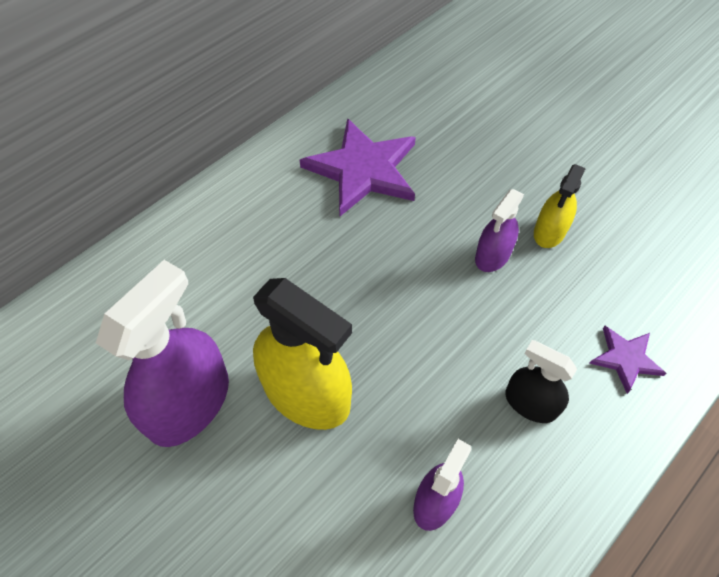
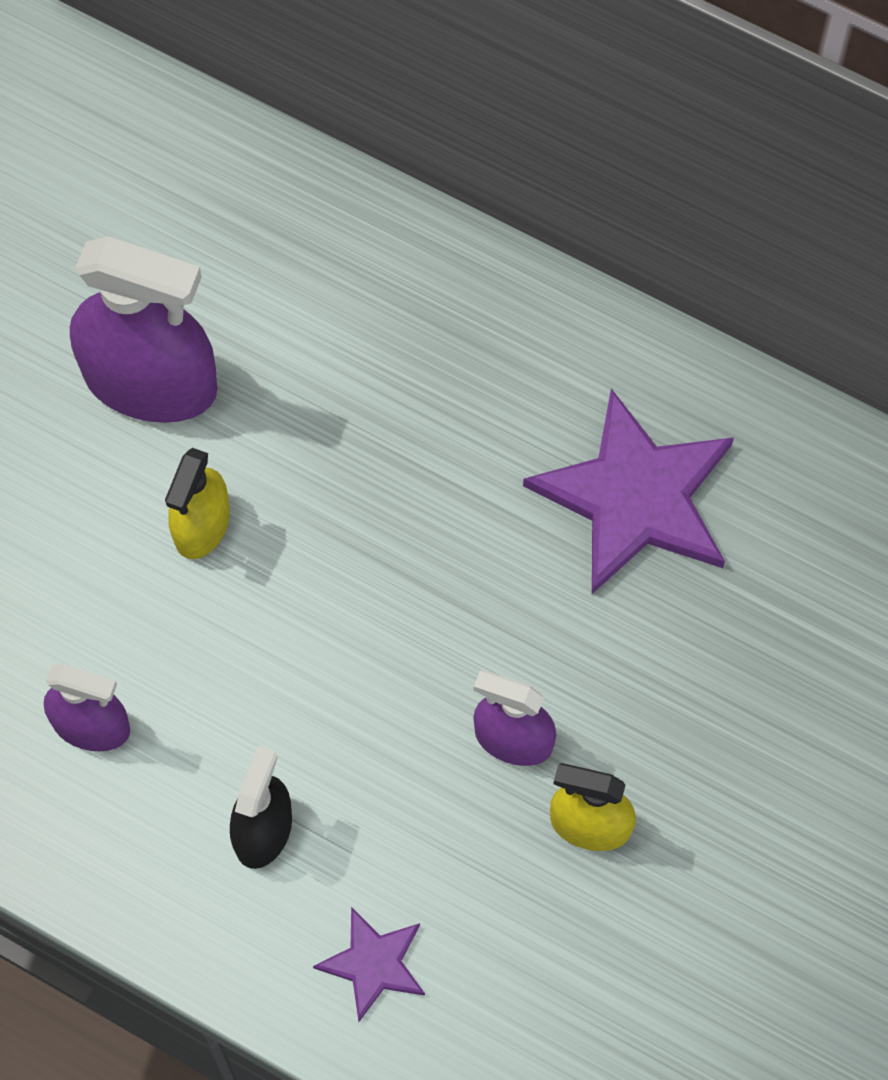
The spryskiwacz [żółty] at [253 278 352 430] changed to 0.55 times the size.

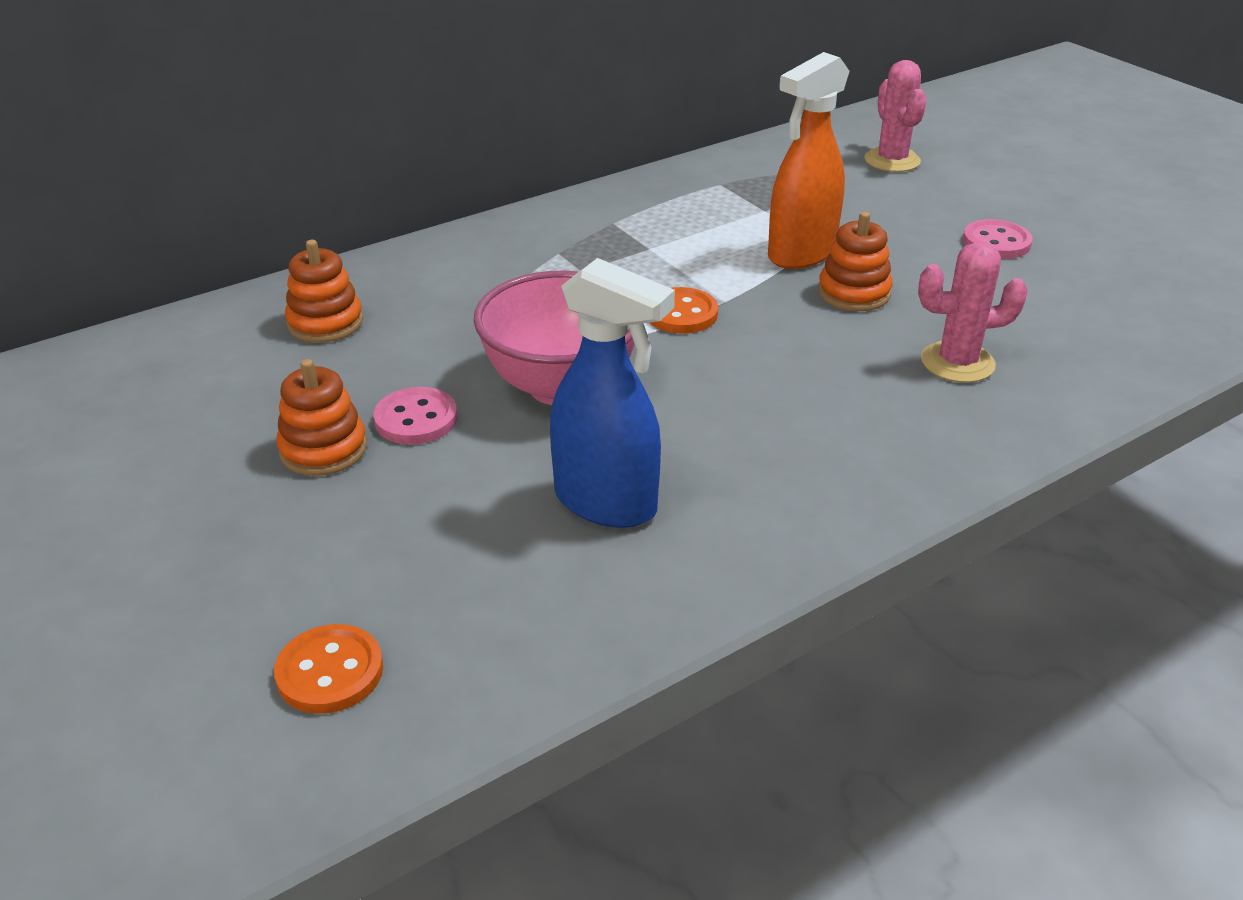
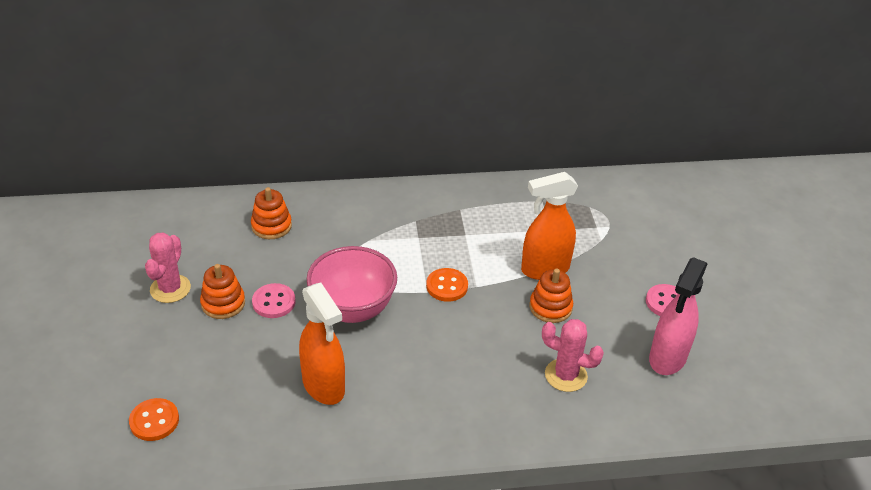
The kaktus [różowy] moved from [864 60 927 172] to [145 232 191 303].
The spryskiwacz [niebieski] at [550 258 675 528] became the spryskiwacz [pomarańczowy] at [299 283 345 405].
The spryskiwacz [różowy] at [649 257 707 375] appeared.

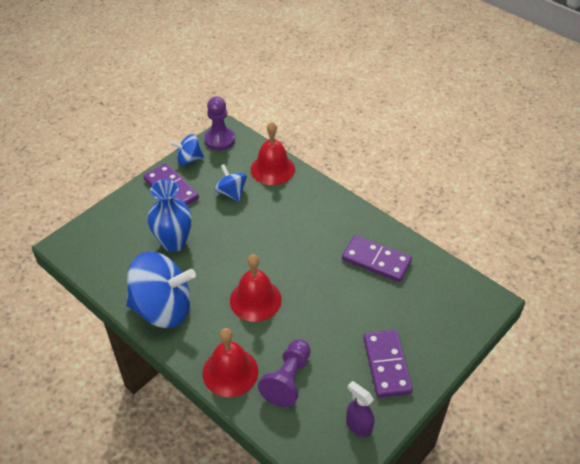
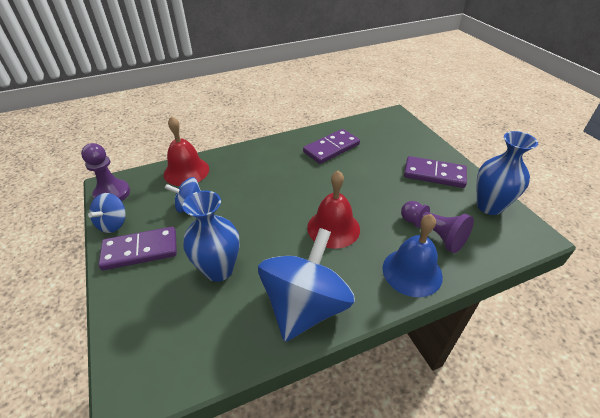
The dzwonek [czerwony] at [203 328 258 397] became the dzwonek [niebieski] at [382 214 443 297].
The spryskiwacz [fioletowy] at [346 381 374 437] was replaced by the wazon [niebieski] at [476 131 538 215].

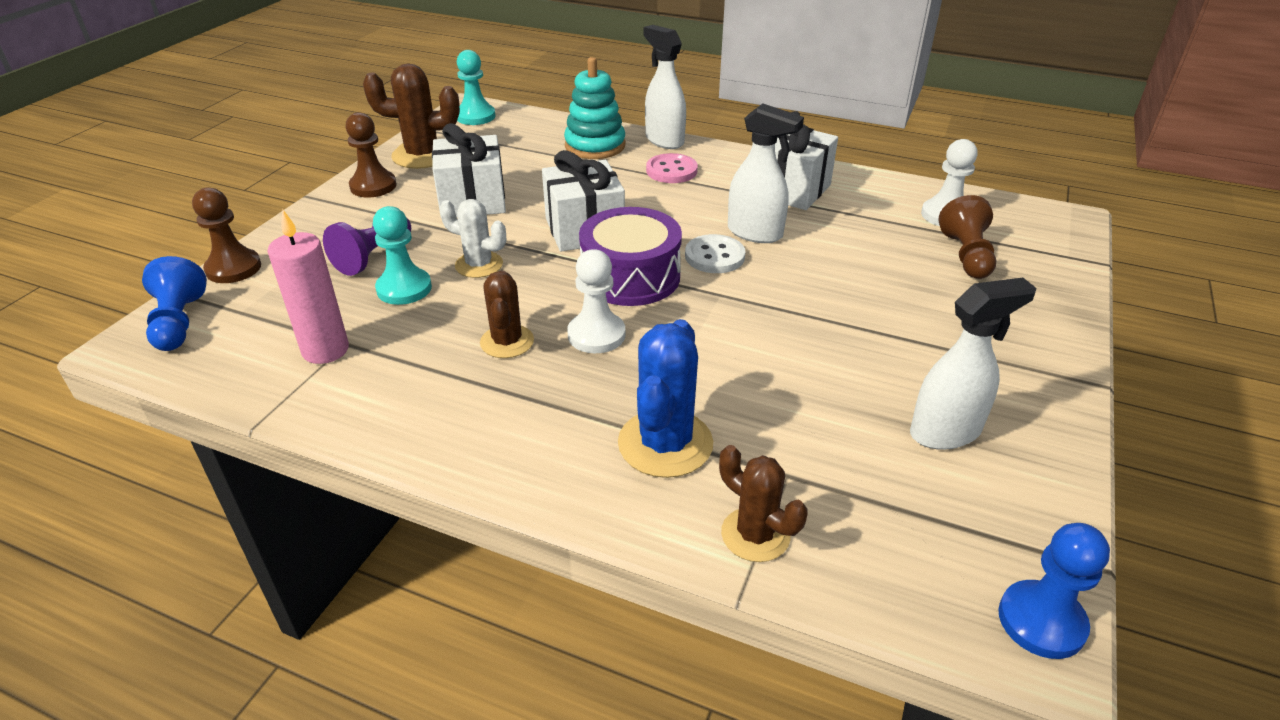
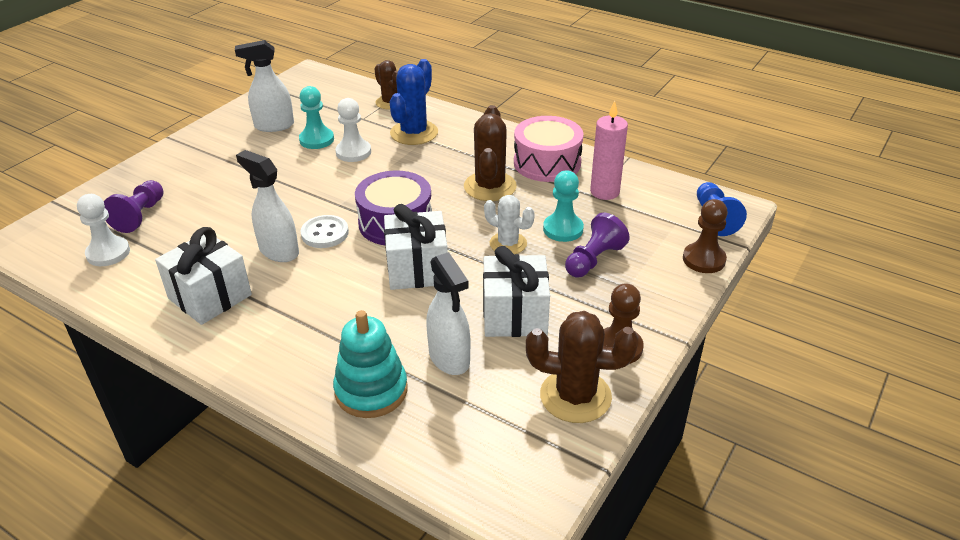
The pionek [brązowy] at [939 195 996 279] became the pionek [fioletowy] at [104 180 163 233].
The pionek [turkusowy] moved from [457 50 496 125] to [299 86 334 149].
The pionek [biały] moved from [567 249 626 353] to [336 98 371 162].
The spryskiwacz [biały] moved from [643 25 686 149] to [426 252 470 375].
The kaktus [brązowy] at [480 271 534 358] changed to 1.54 times the size.
The bęben [różowy] at [514 116 584 182] appeared.
The guzik [różowy] at [646 153 698 183] disappeared.
The pionek [niebieski] at [998 523 1110 659] disappeared.

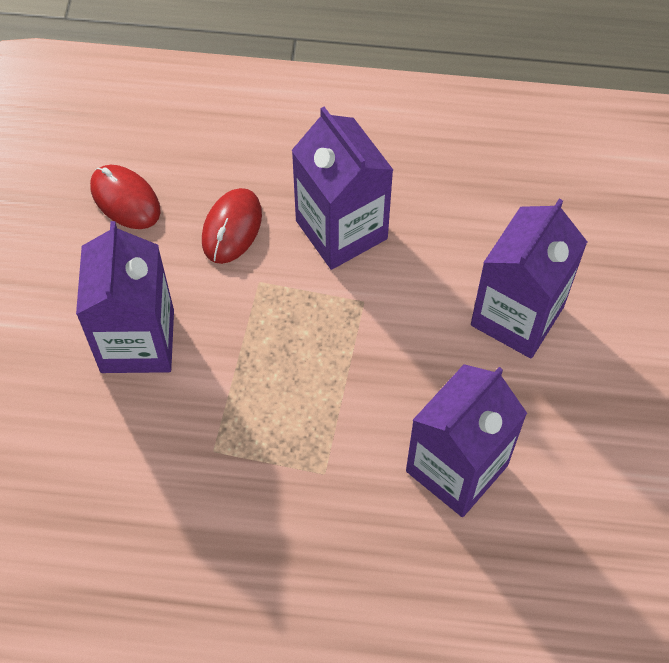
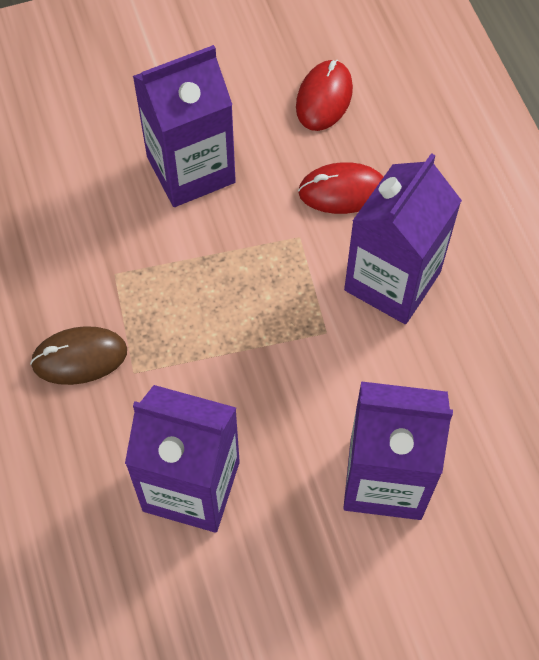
The myszka [brązowy] at [30 326 127 385] appeared.

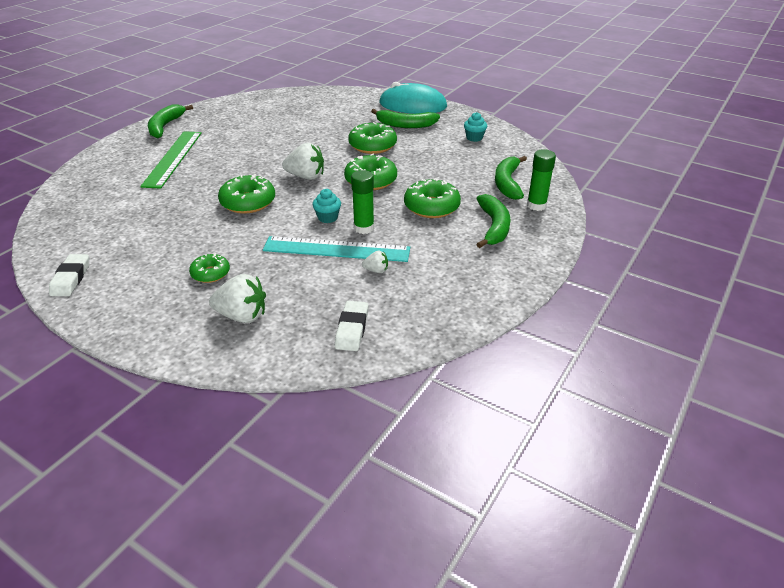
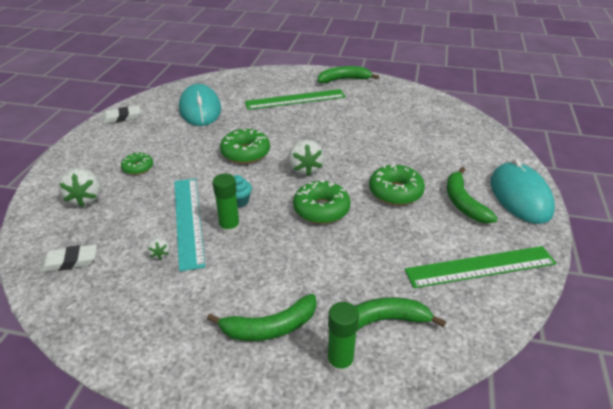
The myszka [turkusowy] at [179 84 221 126] appeared.
The muffinka [turkusowy] at [464 112 487 142] was replaced by the linijka [zielony] at [405 246 556 288].
The donut [zielony] at [404 178 461 218] disappeared.

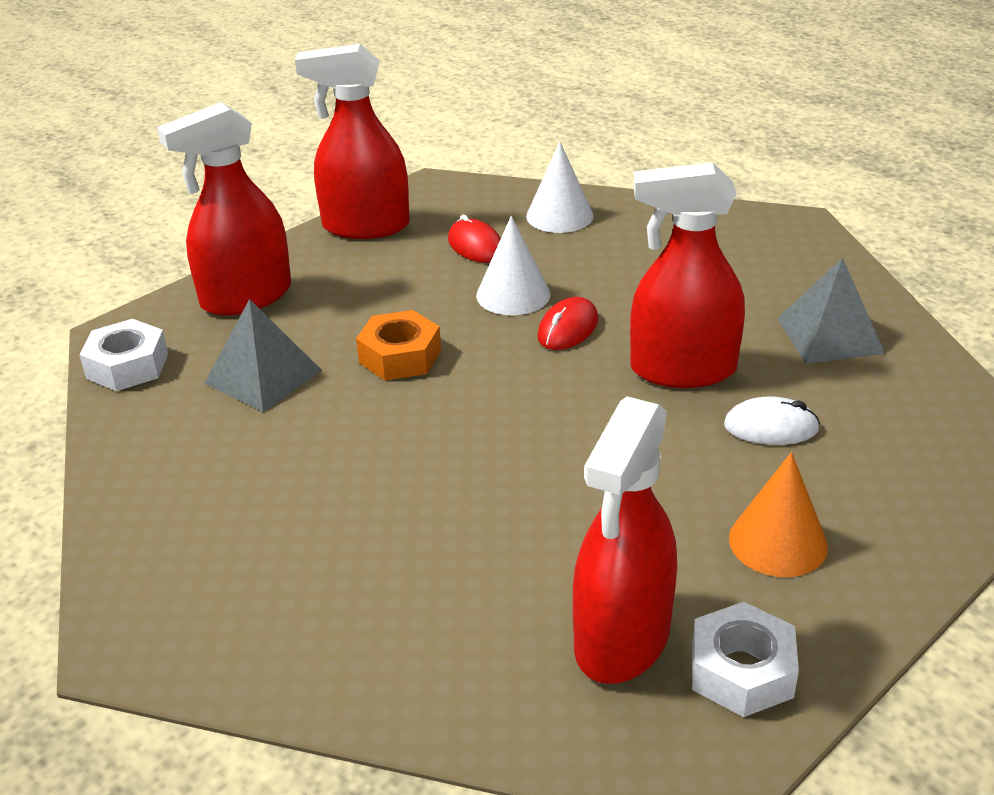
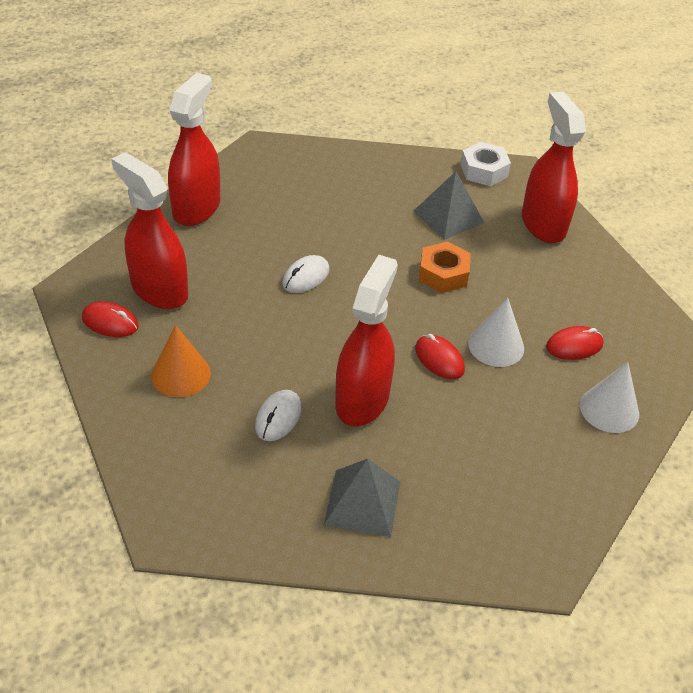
The nakrętka [biały] at [692 602 799 717] was replaced by the myszka [czerwony] at [82 301 139 337].
The spryskiwacz [czerwony] moved from [295 44 410 239] to [168 72 220 226].
The myszka [biały] at [282 255 329 293] appeared.

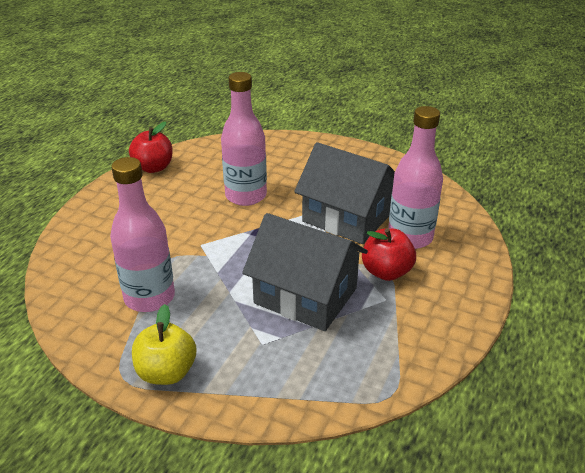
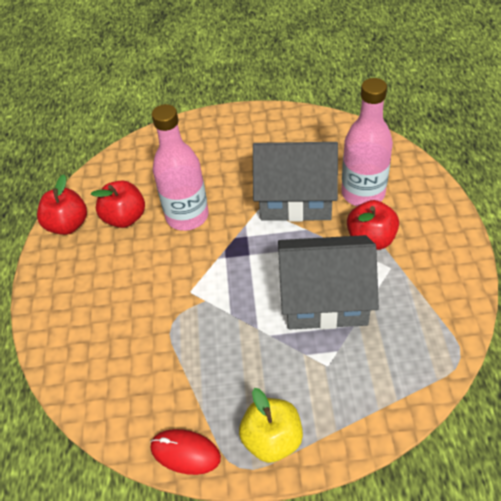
The jabłko [czerwony] at [91 181 145 228] appeared.
The myszka [czerwony] at [150 429 221 475] appeared.
The butelka [różowy] at [110 157 175 312] disappeared.

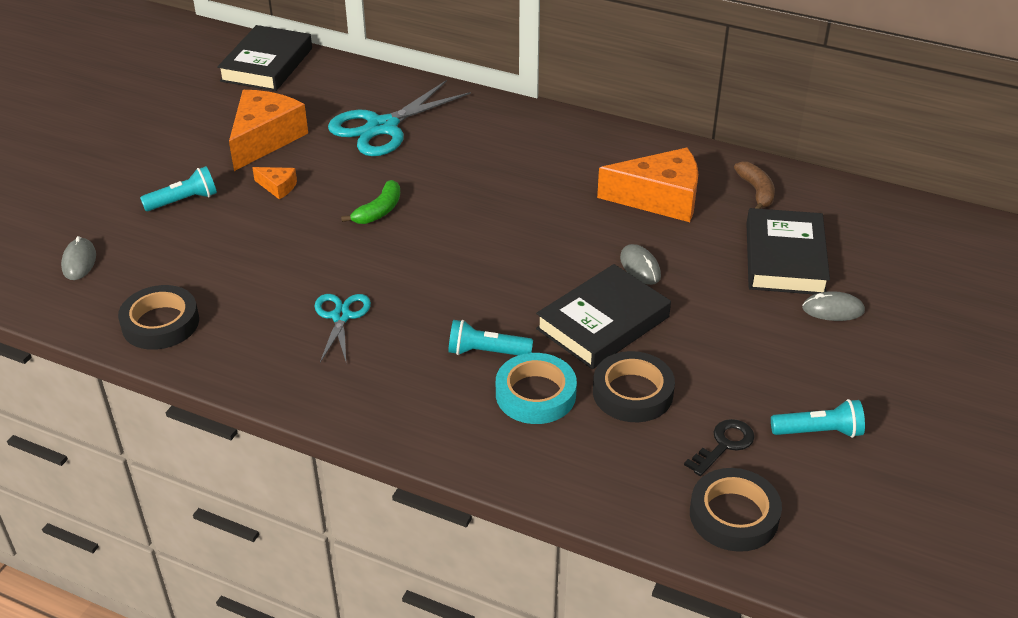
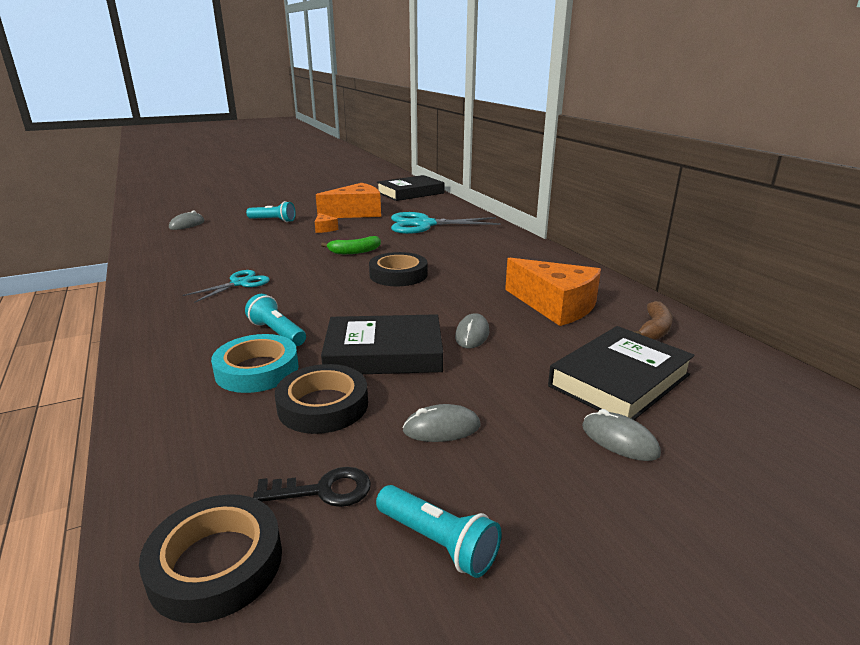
The taśma klejąca [czarny] moved from [118 285 199 350] to [369 252 427 286].
The myszka [szary] at [402 404 480 442] appeared.

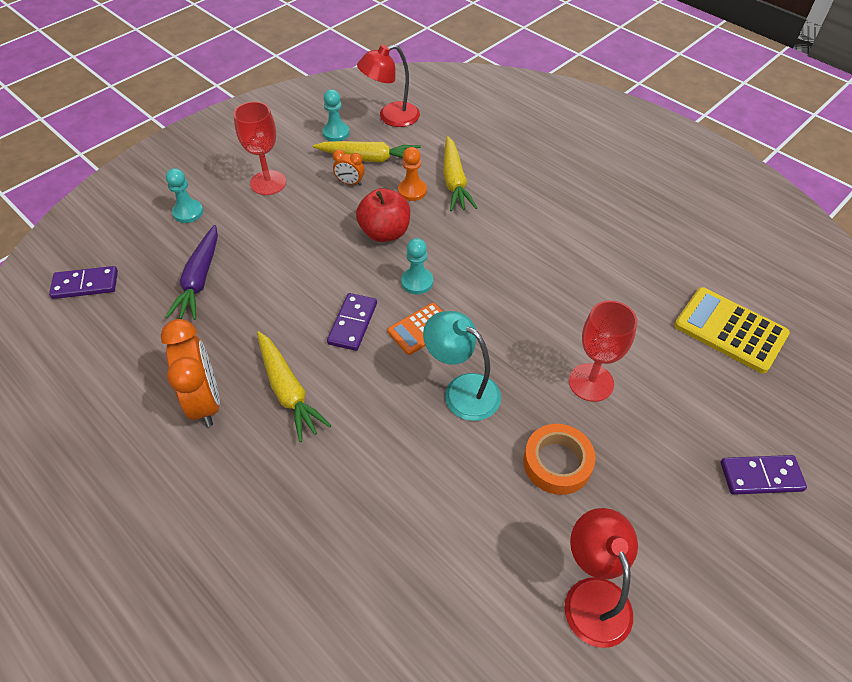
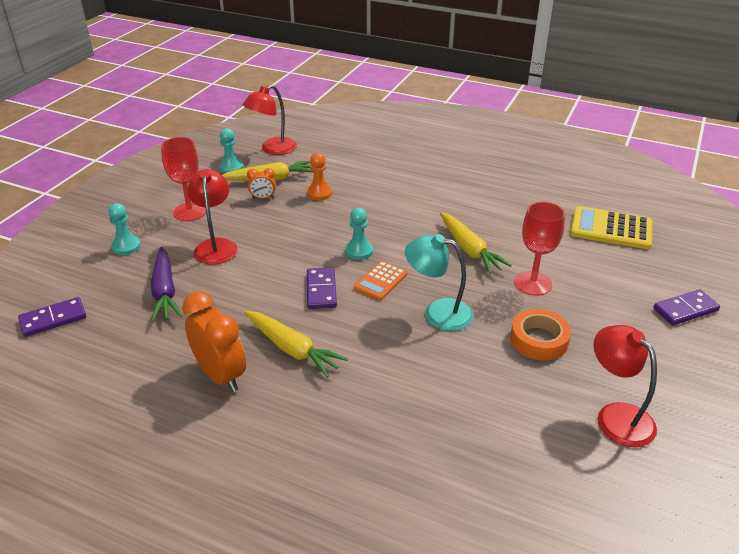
The lampka [czerwony] at [187 169 238 265] appeared.
The marchewka [żółty] moved from [443 136 477 211] to [440 212 512 274].
The jabłko [czerwony] at [356 188 410 242] disappeared.

